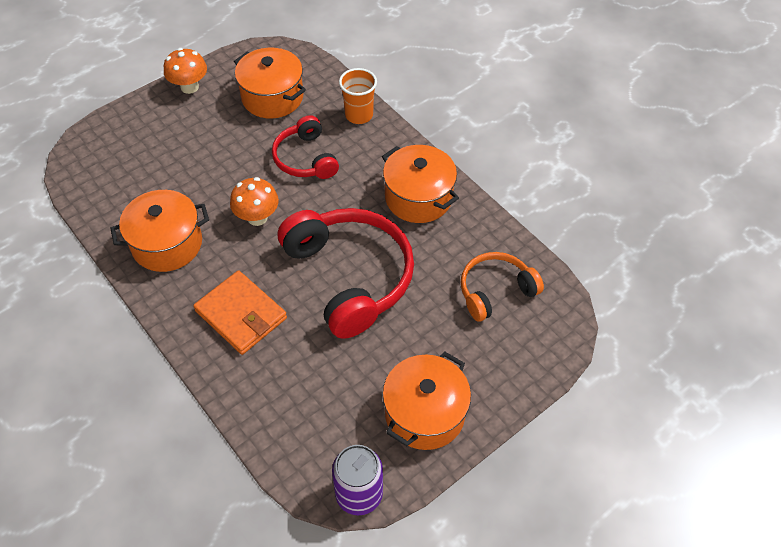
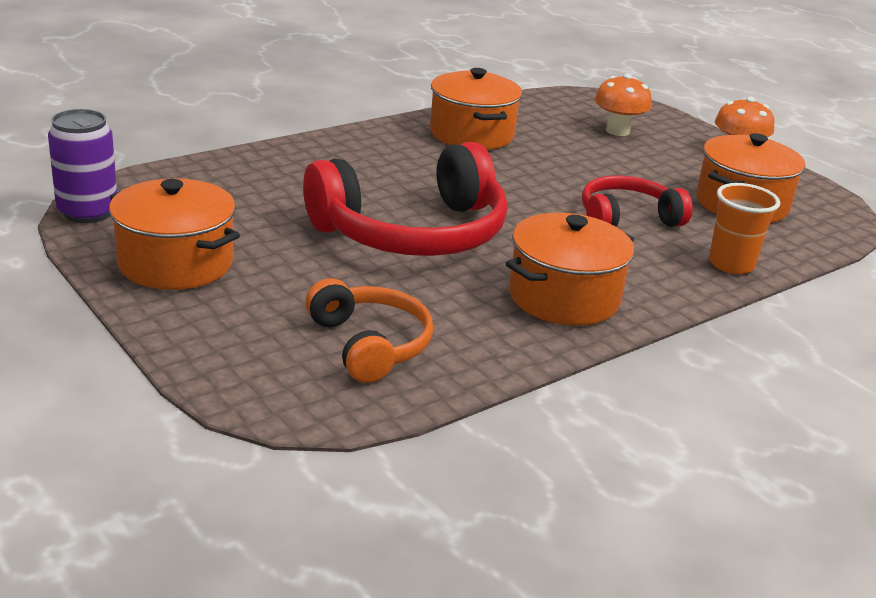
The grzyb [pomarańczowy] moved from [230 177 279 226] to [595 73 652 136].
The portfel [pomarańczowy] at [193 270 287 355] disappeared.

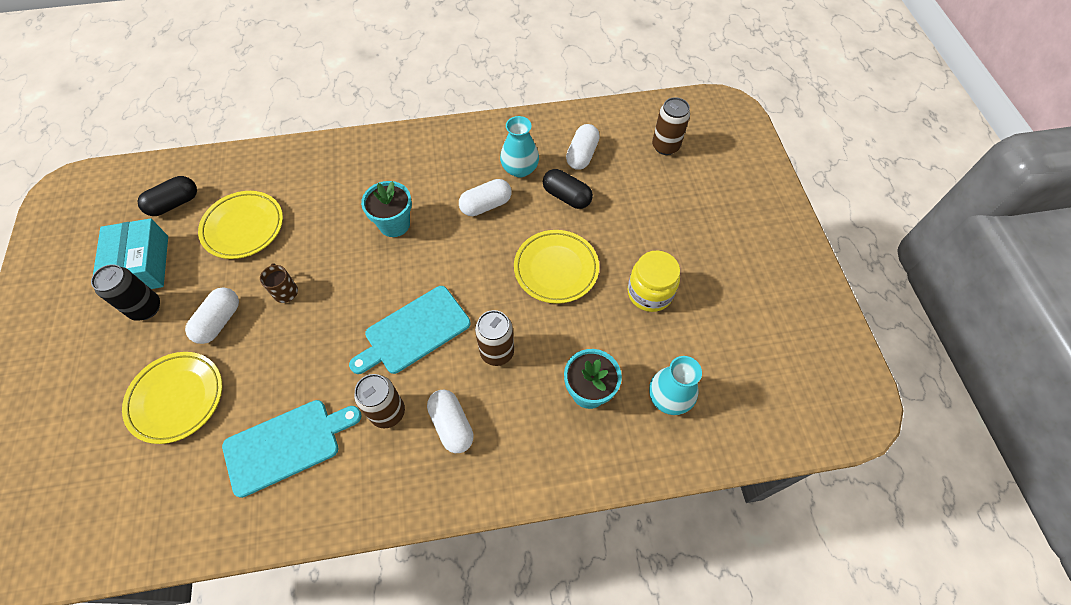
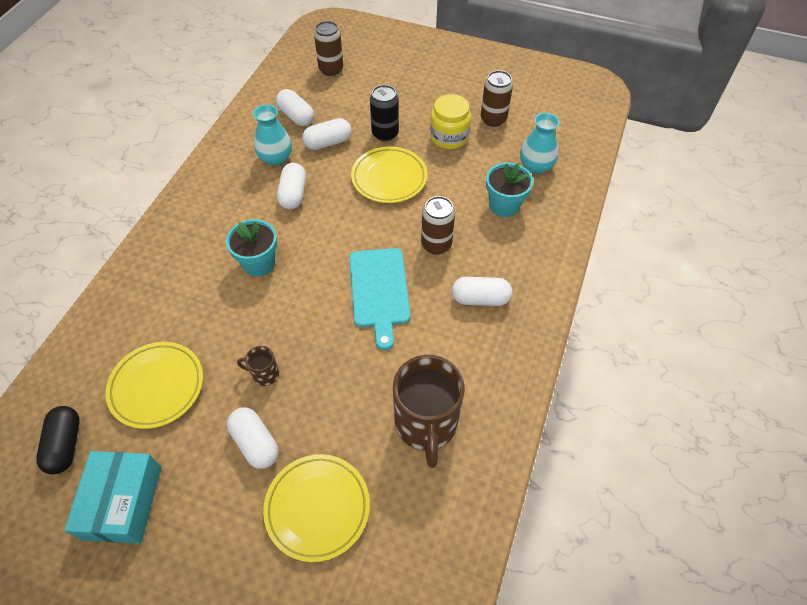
The pudełko [turkusowy] at [93 218 168 289] turned 75 degrees clockwise.
The kapsułka [czarny] at [543 169 593 209] became the kapsułka [biały] at [302 118 352 150].
The puszka [czarny] moved from [91 264 160 321] to [370 85 399 141].
The deska do krojenia [turkusowy] at [222 400 361 498] was replaced by the kubek [brązowy] at [393 355 465 468].
The puszka [brązowy] moved from [354 374 405 428] to [481 70 513 127].

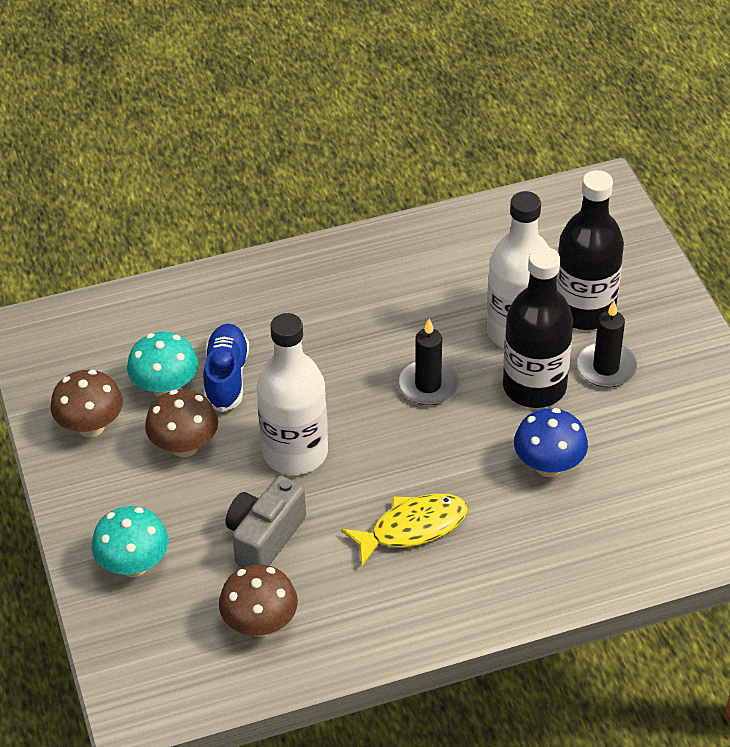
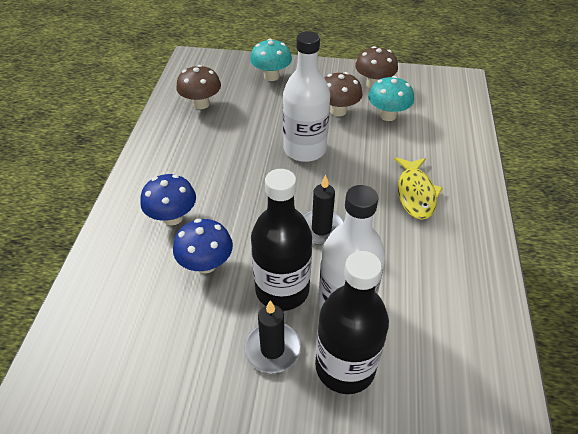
The grzyb [niebieski] at [140 174 196 226] appeared.
The ryba [żółty] moved from [341 493 468 567] to [394 157 443 220].
The but [niebieski] at [203 324 249 412] disappeared.
The aparat fotograficzny [szary] at [226 476 306 568] disappeared.

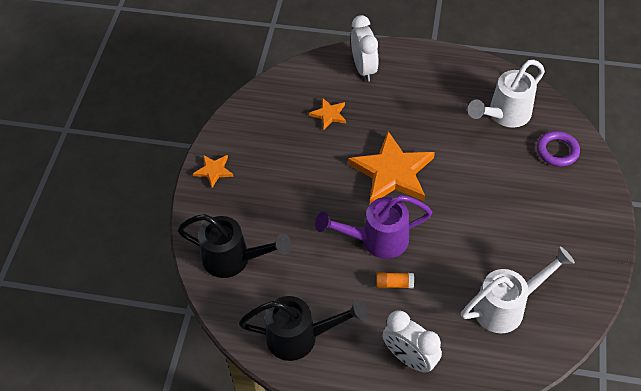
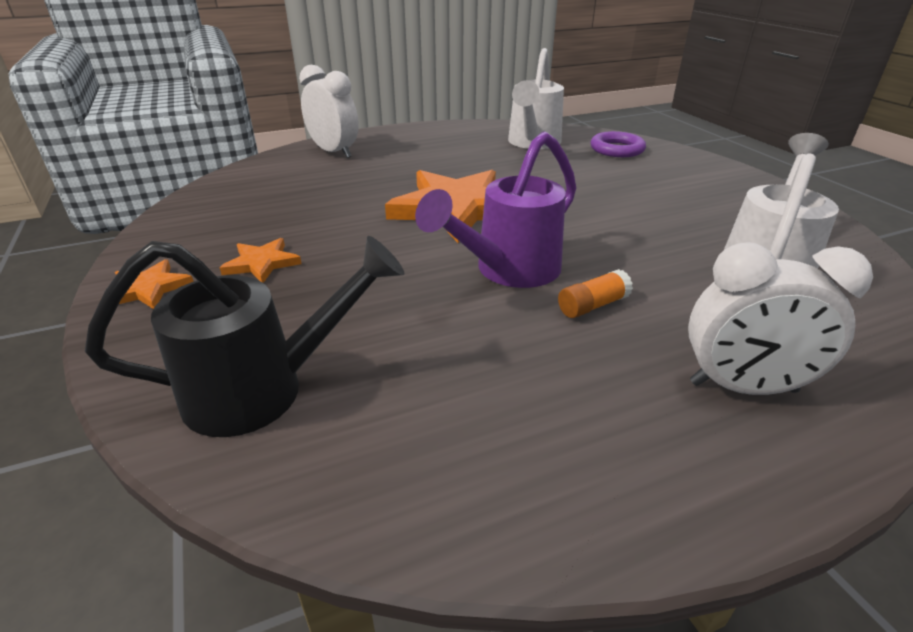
The gwiazda [pomarańczowy] moved from [309 98 346 129] to [220 238 302 283].
The konewka [czarny] at [239 296 368 361] disappeared.

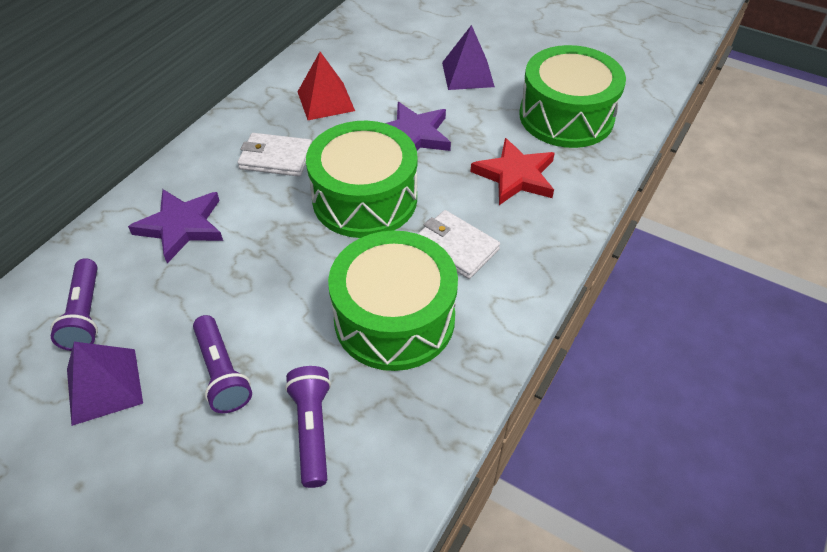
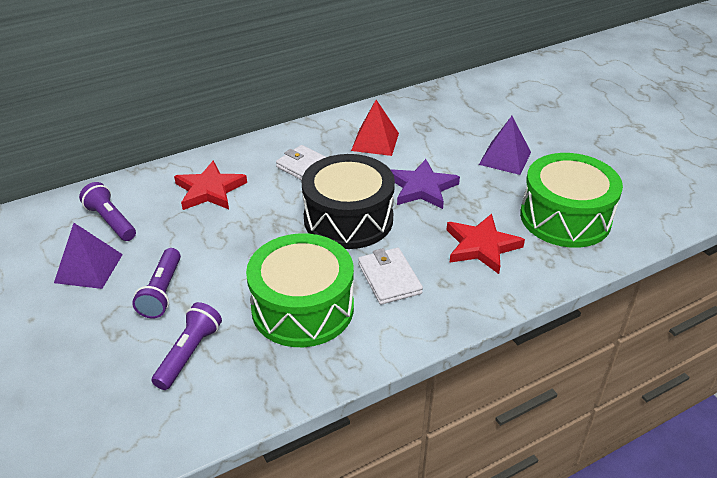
The latarka [fioletowy] at [51 258 98 351] turned 120 degrees clockwise.
The gwiazda [fioletowy] at [128 189 223 263] became the gwiazda [czerwony] at [174 160 247 210].
The bęben [zielony] at [306 121 418 238] became the bęben [czarny] at [301 154 395 249].

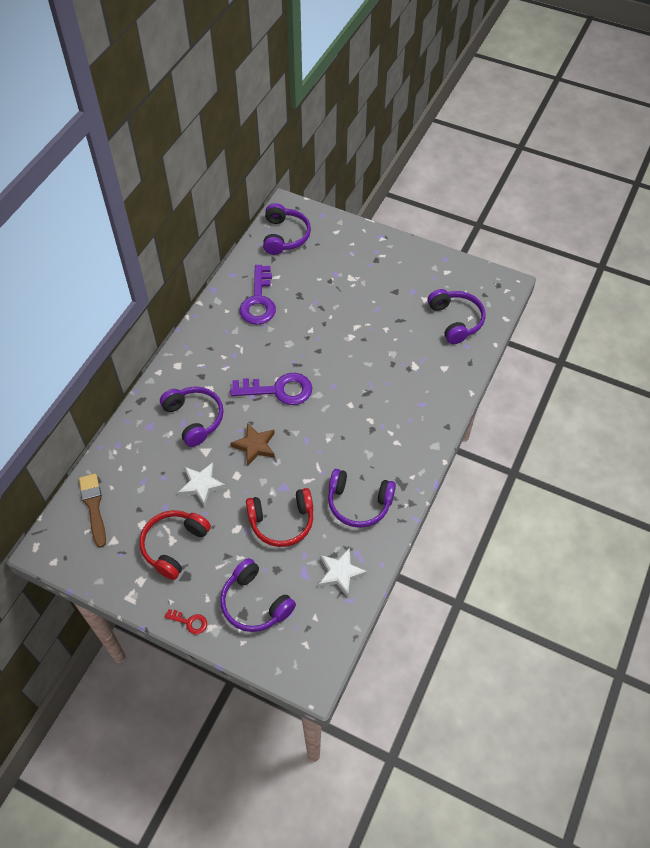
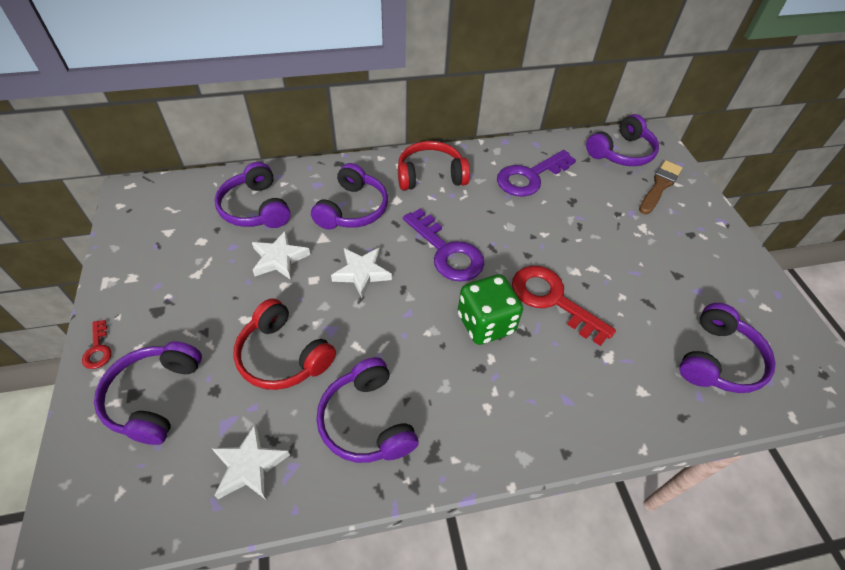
The słuchawki [fioletowy] at [215 162 291 228] appeared.
The gwiazda [brązowy] at [231 423 275 466] became the gwiazda [biały] at [331 247 392 298].
The słuchawki [czerwony] moved from [140 510 211 580] to [398 141 470 190].
The kostka do gry [zielony] at [458 274 523 345] appeared.
The klucz [czerwony] at [512 266 616 346] appeared.
The pędzel [brązowy] moved from [79 473 106 548] to [639 160 682 214].

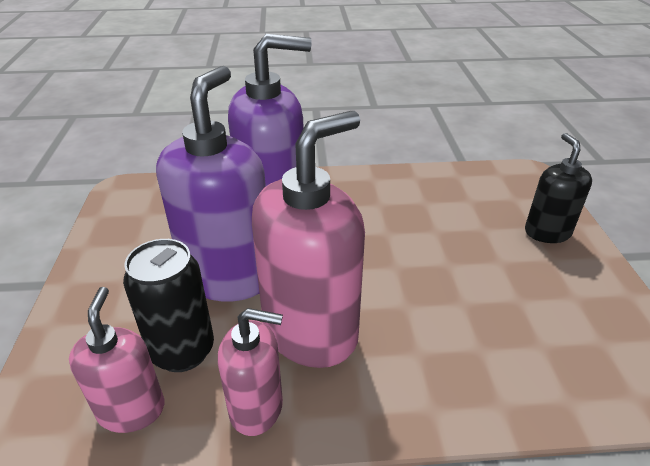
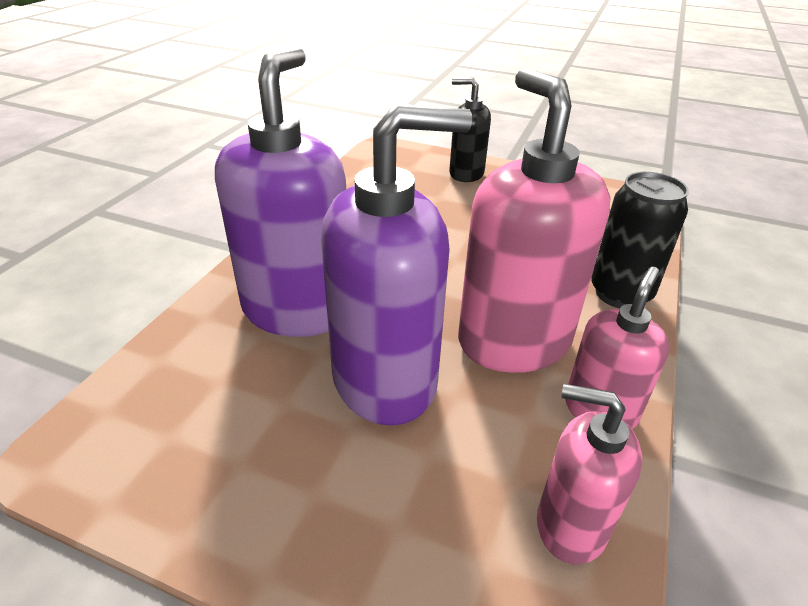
The dozownik mydła [fioletowy] at [156 66 266 302] turned 120 degrees clockwise.
The puszka [czarny] moved from [123 239 214 372] to [591 172 689 308].

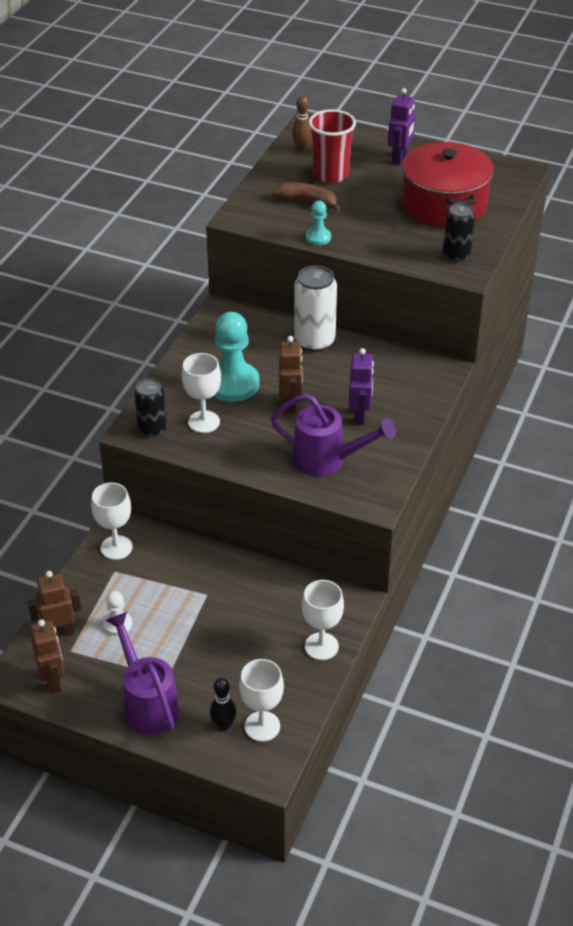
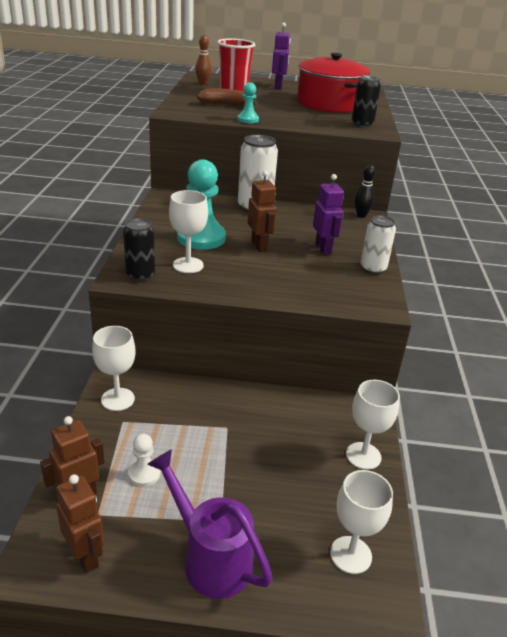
The kręgiel [czarny] moved from [210 678 236 731] to [355 164 375 218].
The puszka [biały] at [360 215 396 274] appeared.
The konewka [fioletowy] at [271 394 396 477] disappeared.

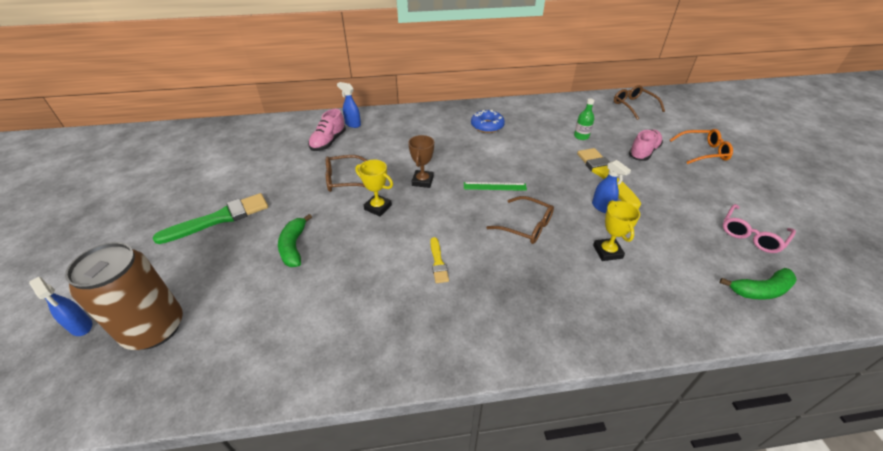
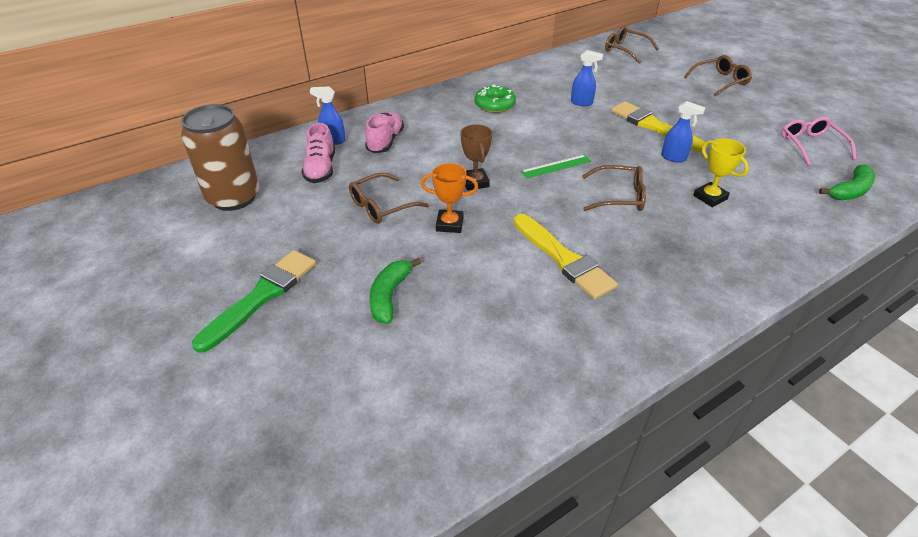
The puszka [brązowy] moved from [65 242 183 350] to [181 104 259 211].
The but [różowy] moved from [629 129 663 161] to [365 112 404 153].
The banan [zielony] at [278 214 312 267] turned 45 degrees clockwise.
The puchar [żółty] at [355 160 393 216] became the puchar [pomarańczowy] at [421 163 478 233].
The donut [niebieski] at [471 110 505 133] became the donut [zielony] at [475 84 516 113].
The pędzel [żółty] at [430 237 449 283] changed to 1.94 times the size.
The spryskiwacz [niebieski] moved from [29 277 93 336] to [571 50 603 106].
The okulary [pomarańczowy] at [670 129 733 164] became the okulary [brązowy] at [684 55 752 97].
The okulary [różowy] at [723 204 796 253] turned 150 degrees clockwise.
The butelka [zielony] at [574 98 595 140] disappeared.

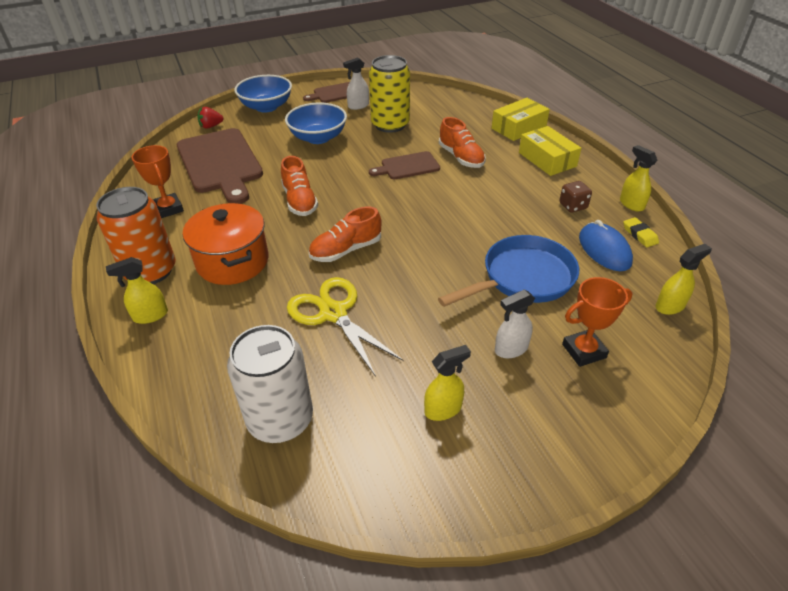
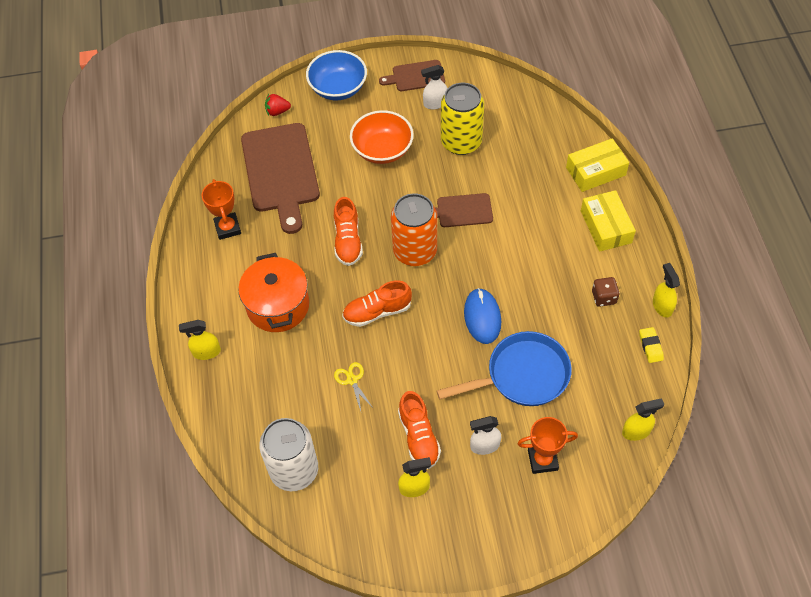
The nożyczki [żółty] at [287 277 403 377] changed to 0.49 times the size.
The miska [niebieski] at [285 102 347 144] became the miska [pomarańczowy] at [350 110 414 164].
The puszka [pomarańczowy] moved from [96 187 176 284] to [391 193 437 266].
The but [pomarańczowy] moved from [439 117 486 168] to [398 391 441 469].
The myszka [niebieski] moved from [579 220 633 271] to [464 288 501 344].

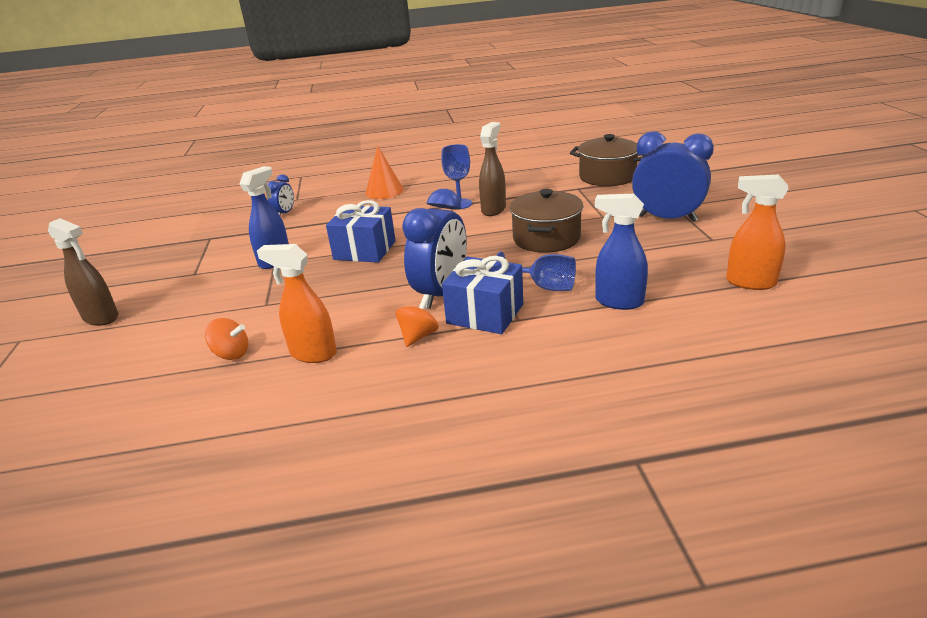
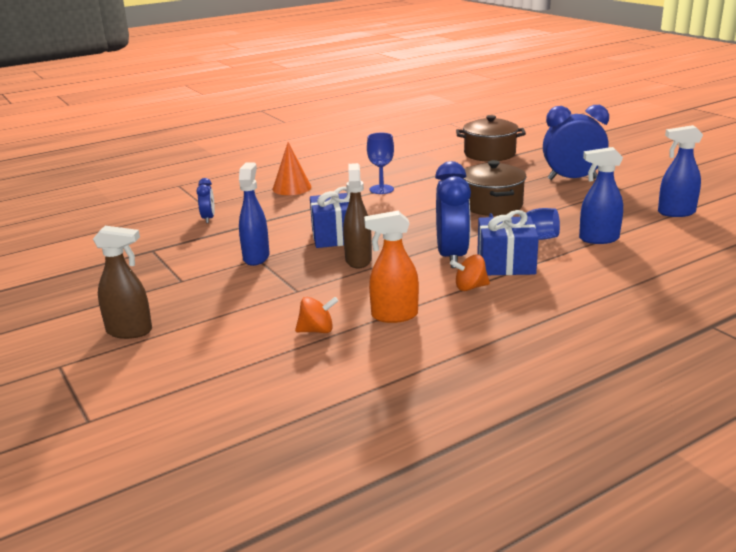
The spryskiwacz [brązowy] moved from [479 122 506 216] to [343 163 372 268].
The bączek [pomarańczowy] at [396 294 439 347] turned 105 degrees counterclockwise.
The spryskiwacz [pomarańczowy] at [726 174 788 290] became the spryskiwacz [niebieski] at [658 125 703 217].

